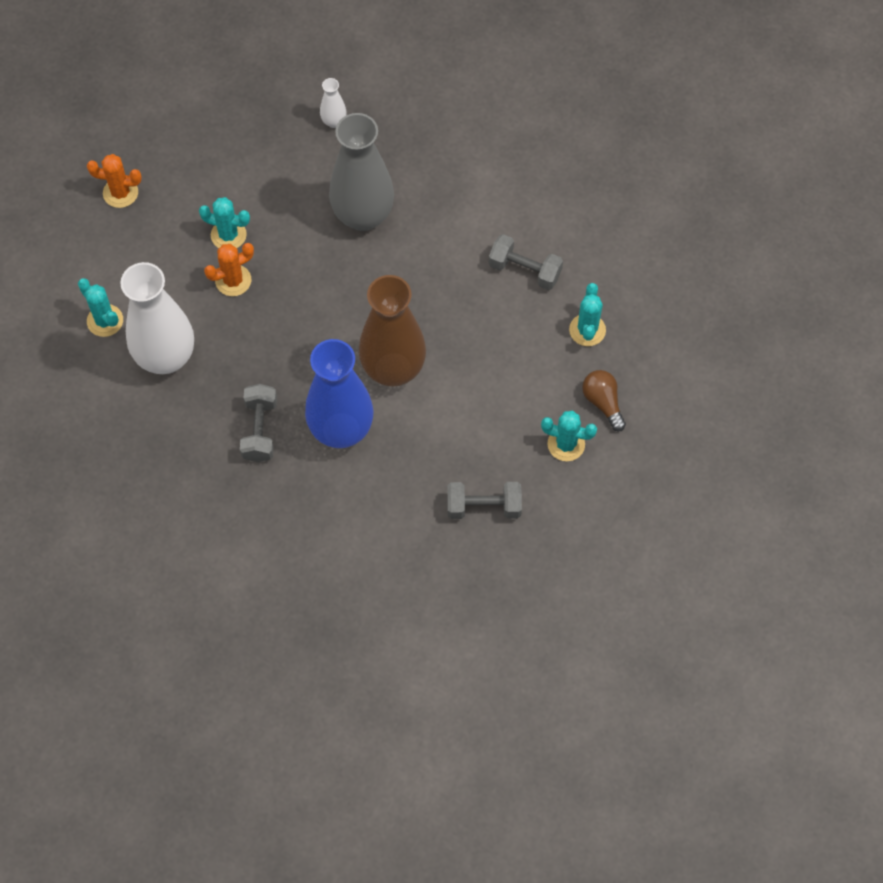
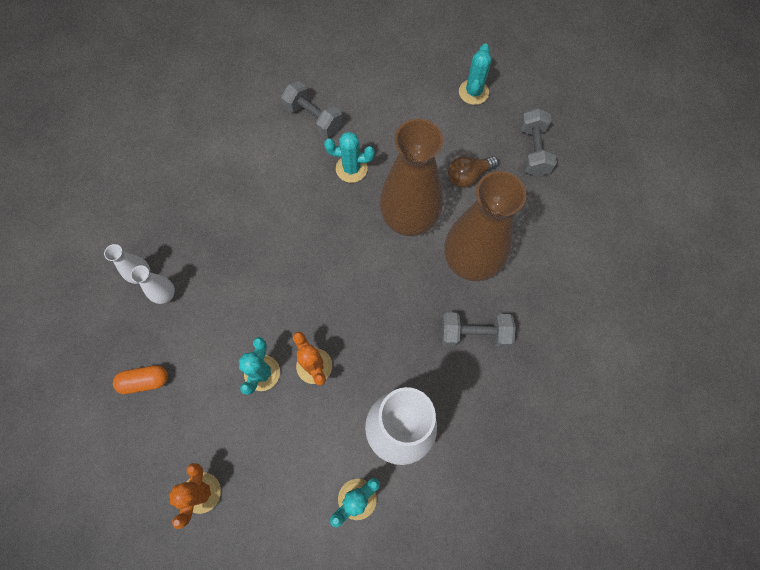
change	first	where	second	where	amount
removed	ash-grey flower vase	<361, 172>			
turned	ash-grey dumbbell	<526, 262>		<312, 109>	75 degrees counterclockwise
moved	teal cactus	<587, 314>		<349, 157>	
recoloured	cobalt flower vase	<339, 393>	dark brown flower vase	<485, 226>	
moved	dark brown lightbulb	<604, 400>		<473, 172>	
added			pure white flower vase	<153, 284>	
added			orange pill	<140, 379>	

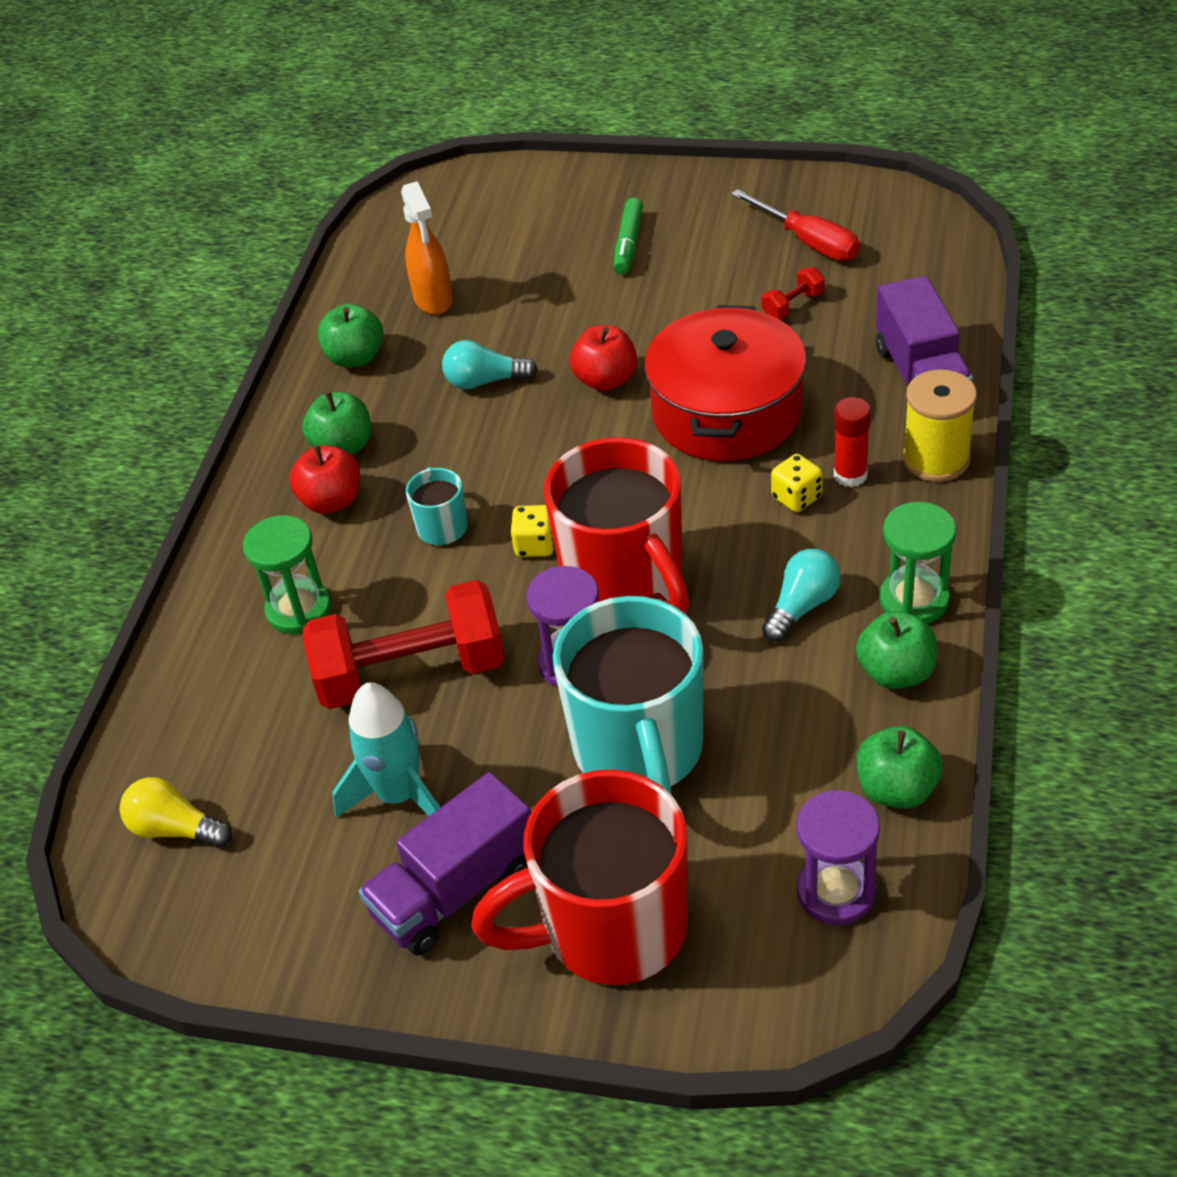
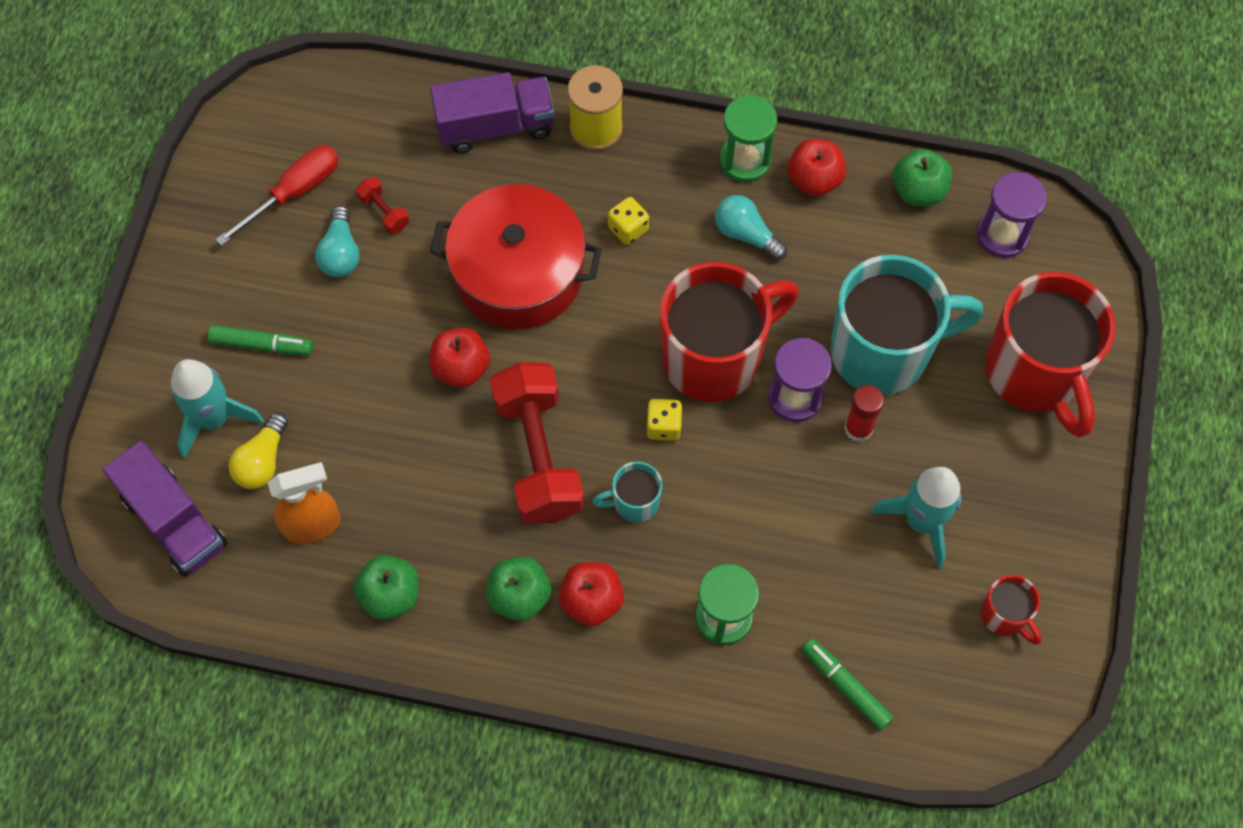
change	first	where	second	where	amount
moved	teal lightbulb	<490, 365>		<337, 241>	
moved	scarlet glue	<852, 442>		<864, 413>	
moved	scarlet dumbbell	<404, 644>		<537, 443>	
recoloured	emerald apple	<896, 650>	scarlet apple	<817, 167>	
moved	purple toy truck	<445, 864>		<165, 509>	
moved	bright yellow lightbulb	<176, 812>		<258, 451>	
added			teal spaceship	<217, 409>	
added			scarlet coffee mug	<1011, 609>	
added			emerald felt pen	<847, 684>	

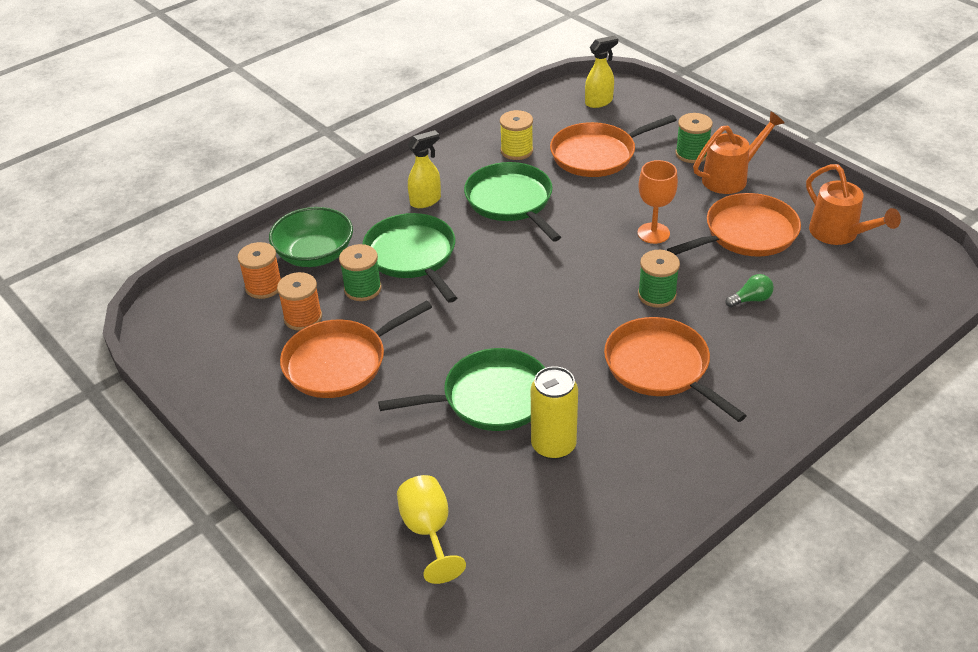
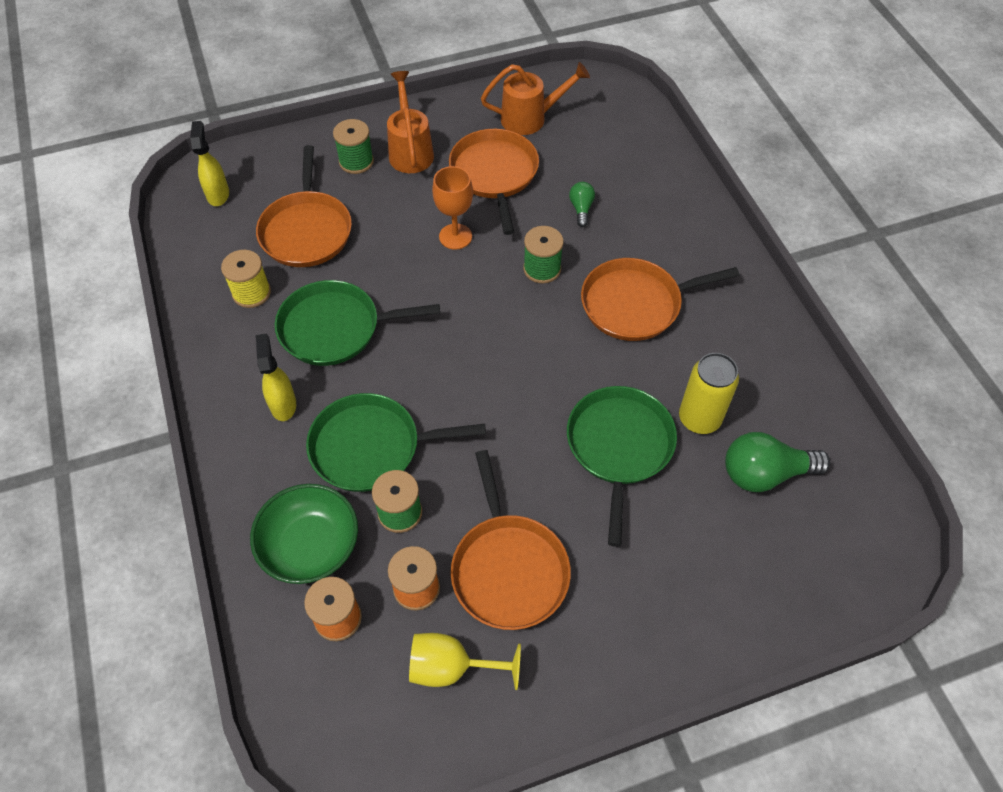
change	first	where	second	where	amount
moved	bright yellow chalice	<431, 529>		<465, 661>	
added			emerald lightbulb	<777, 462>	

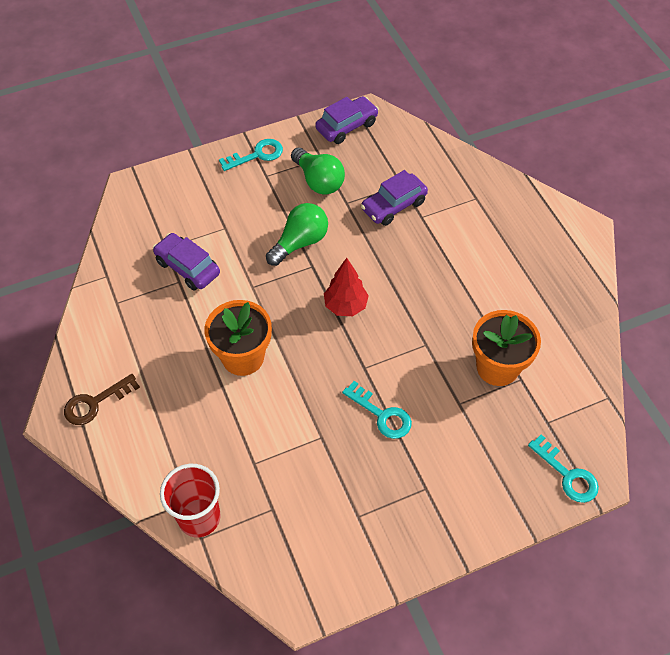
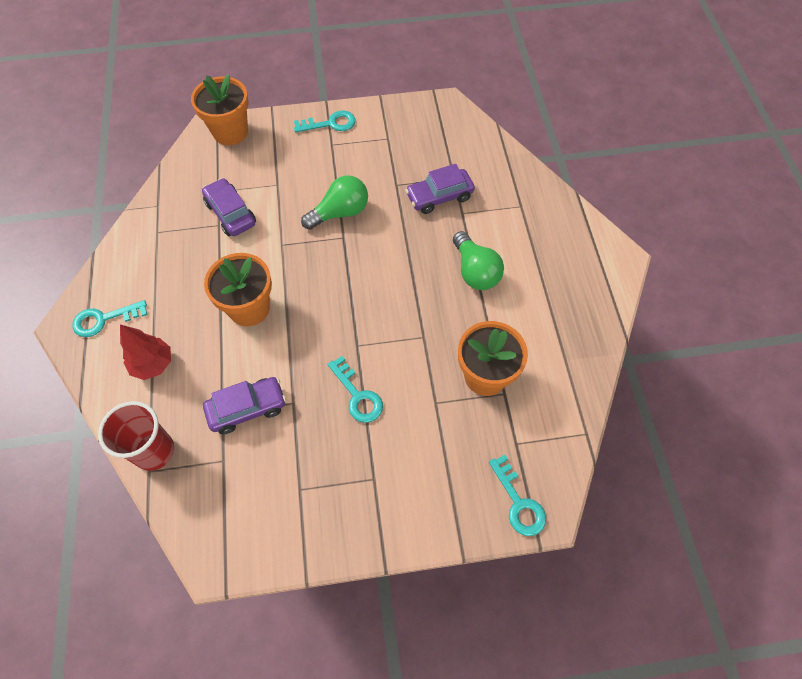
change	first	where	second	where	amount
moved	purple car	<347, 120>		<244, 405>	
moved	emerald lightbulb	<318, 171>		<478, 260>	
moved	scarlet fir tree	<346, 287>		<145, 352>	
recoloured	dark brown key	<102, 399>	teal key	<110, 318>	
added			orange potted plant	<220, 109>	

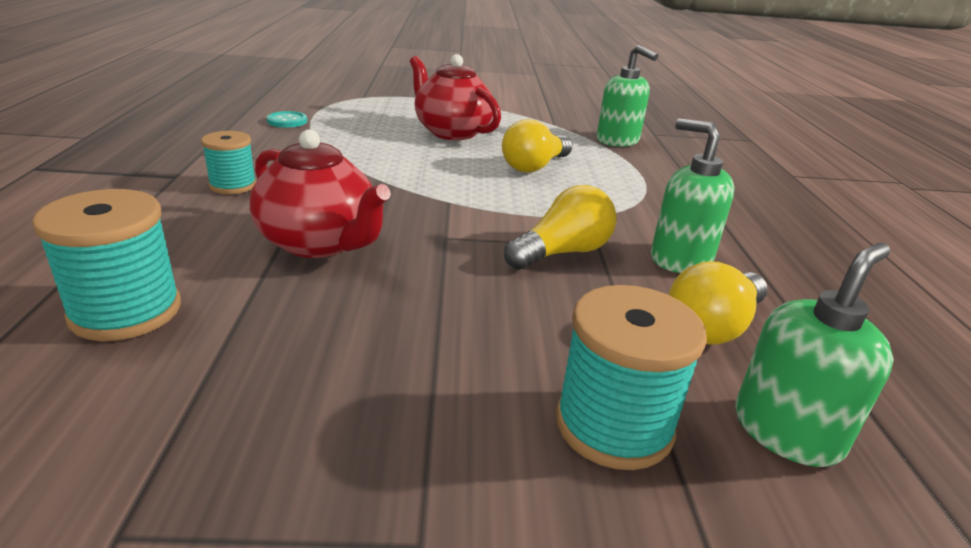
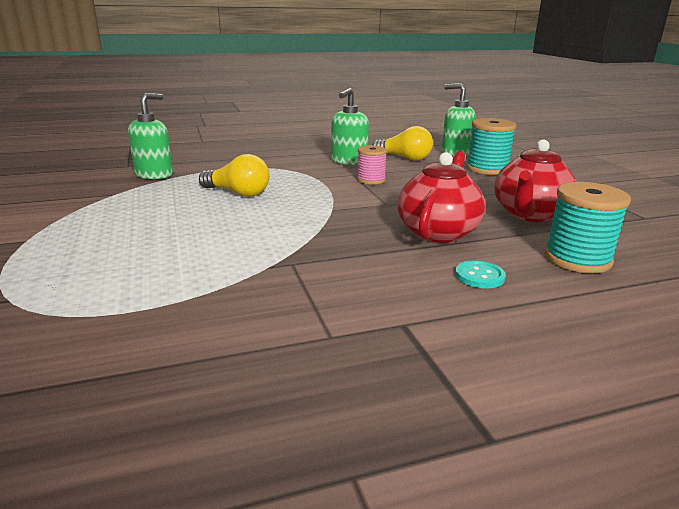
change	first	where	second	where	amount
moved	scarlet china teapot	<455, 97>		<535, 181>	
moved	teal button	<287, 119>		<480, 274>	
removed	teal bobbin	<228, 162>			
replaced	bright yellow lightbulb	<560, 227>	rose-pink bobbin	<372, 165>	

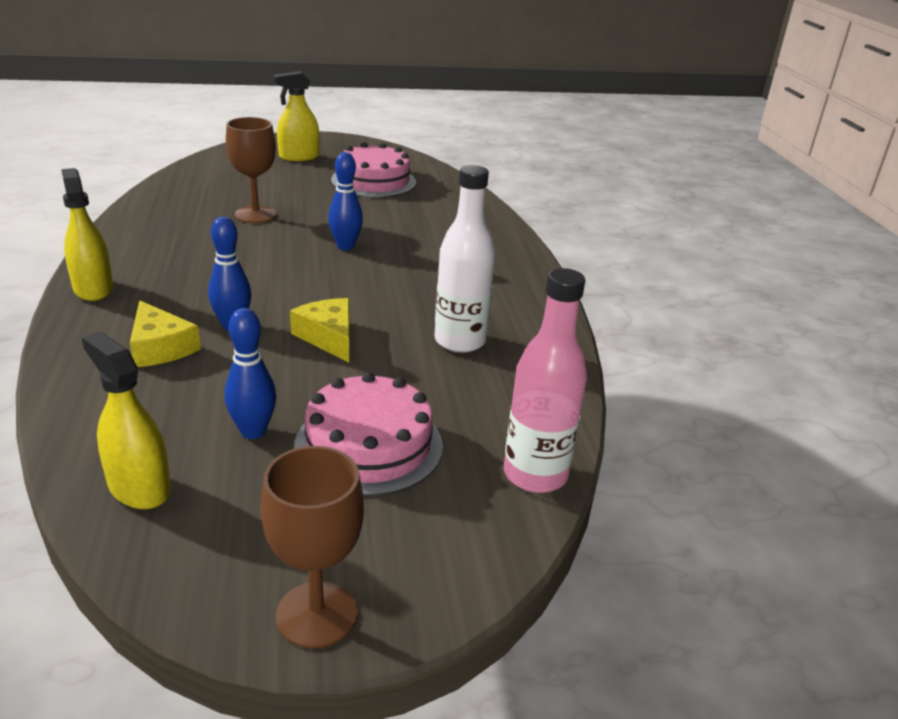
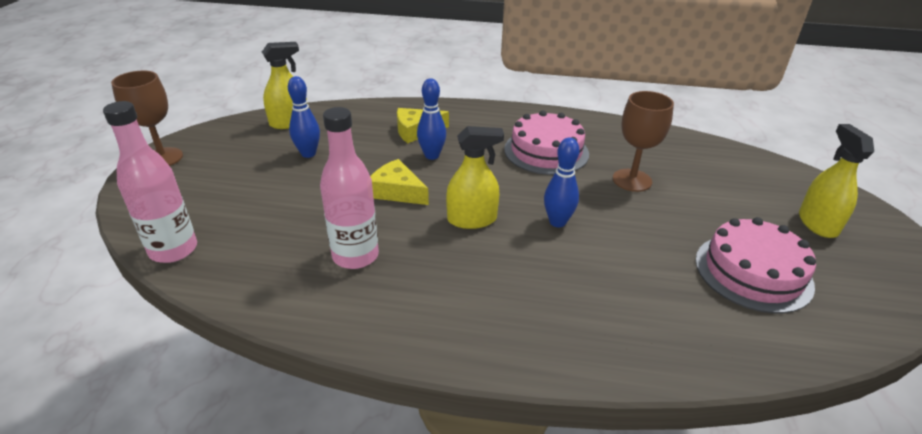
change	first	where	second	where	amount
recoloured	pure white flask	<465, 259>	rose-pink flask	<349, 188>	
moved	bright yellow sprayer	<87, 234>		<475, 177>	
turned	bright yellow piece of cheese	<319, 330>		<399, 182>	135 degrees counterclockwise
moved	rose-pink gateau	<368, 434>		<546, 143>	

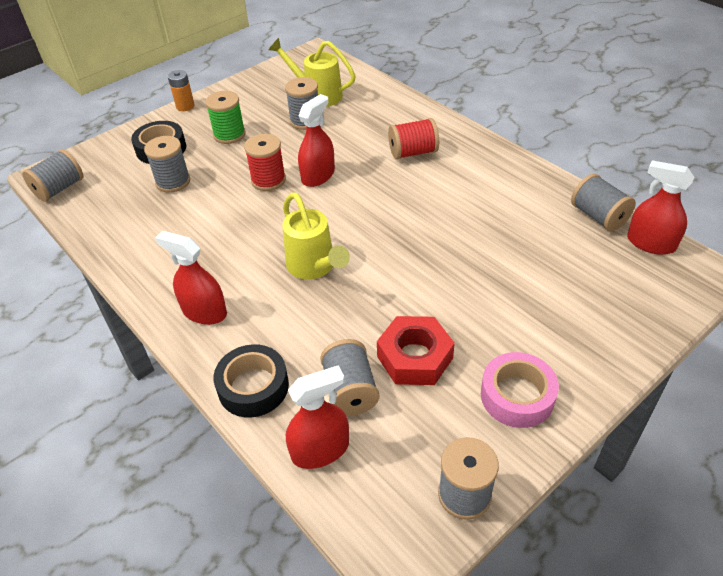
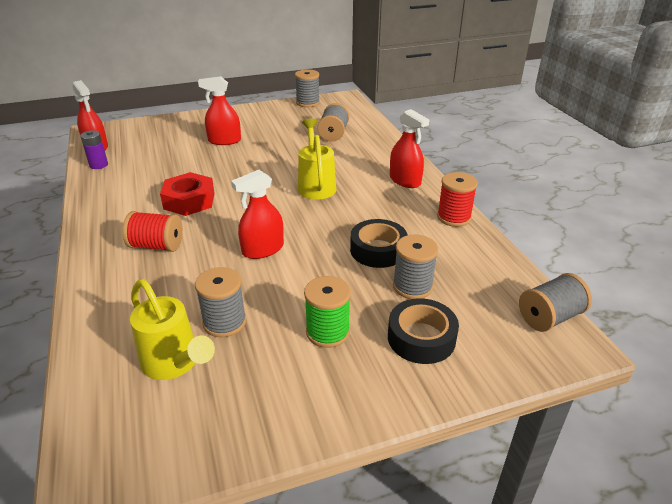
change	first	where	second	where	amount
removed	orange AA battery	<181, 90>			
moved	scarlet bobbin	<265, 162>		<457, 199>	
replaced	ash-grey bobbin	<603, 202>	purple AA battery	<94, 149>	
moved	scarlet hexagon nut	<416, 350>		<187, 194>	
moved	ebony tape	<251, 381>		<378, 243>	
removed	rose-pink tape	<520, 390>			
moved	scarlet sprayer	<317, 417>		<219, 110>	

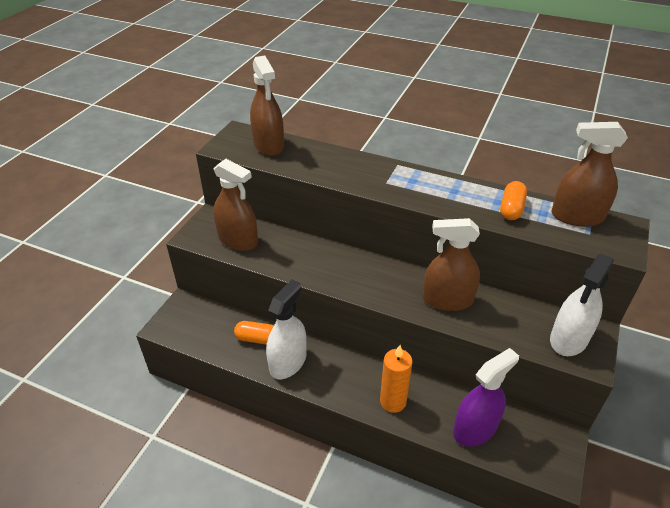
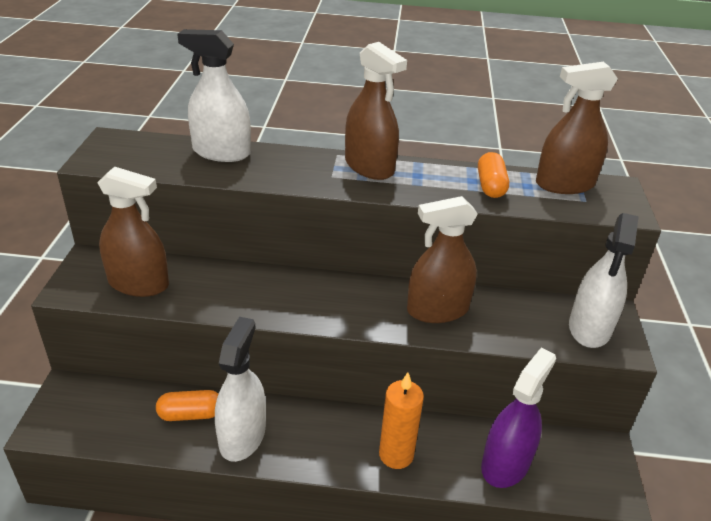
change	first	where	second	where	amount
moved	dark brown sprayer	<267, 105>		<376, 111>	
added			pure white sprayer	<214, 95>	

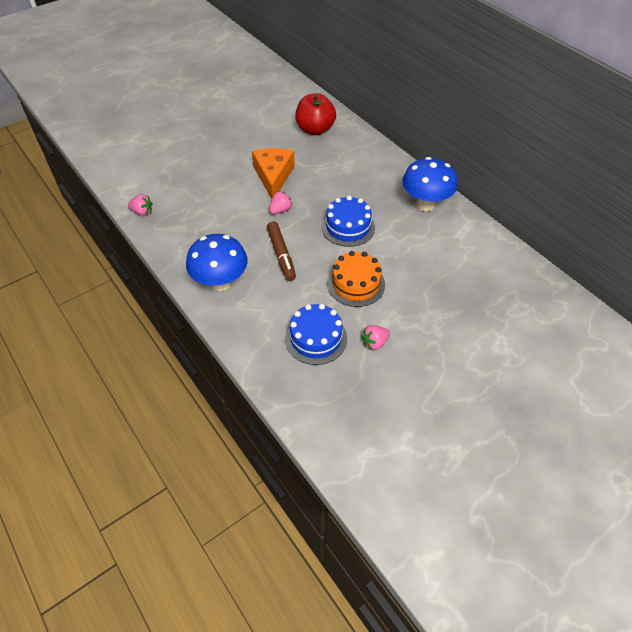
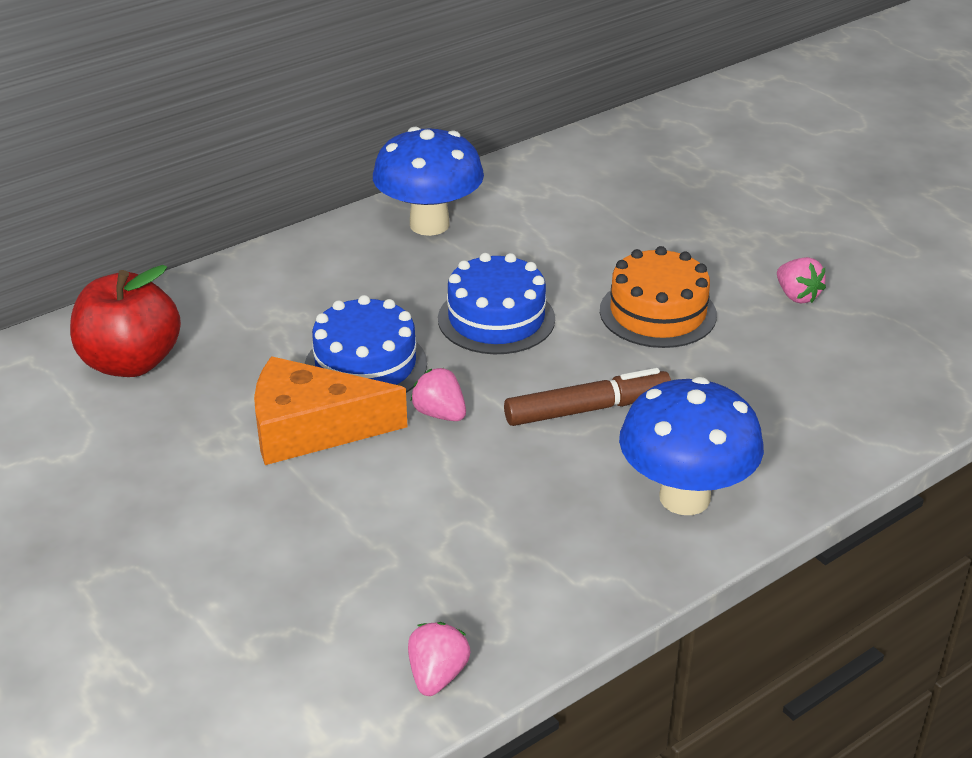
change	first	where	second	where	amount
moved	cobalt gateau	<316, 334>		<365, 344>	

